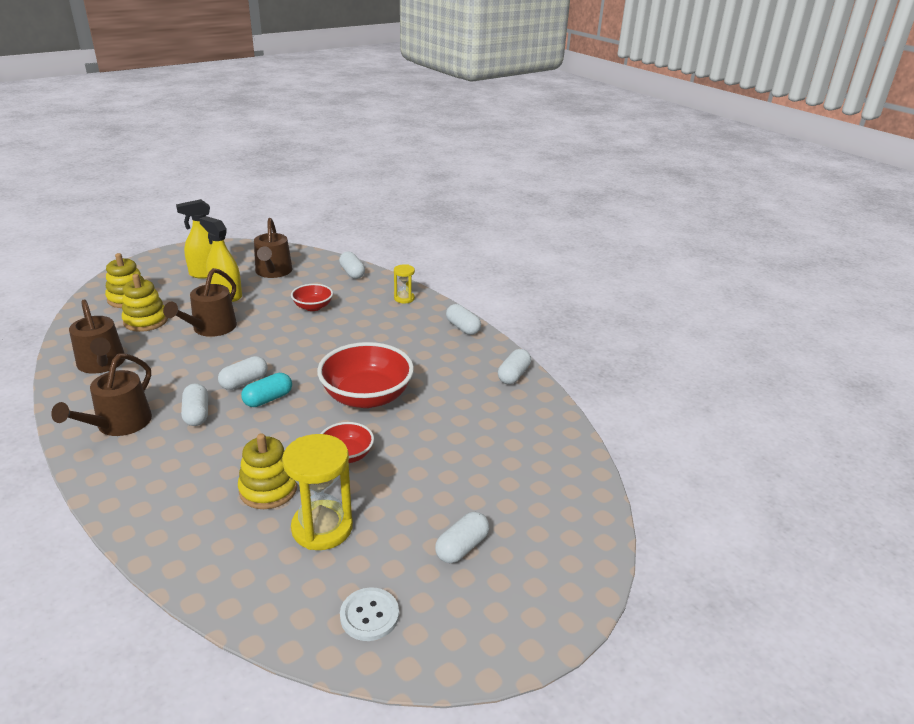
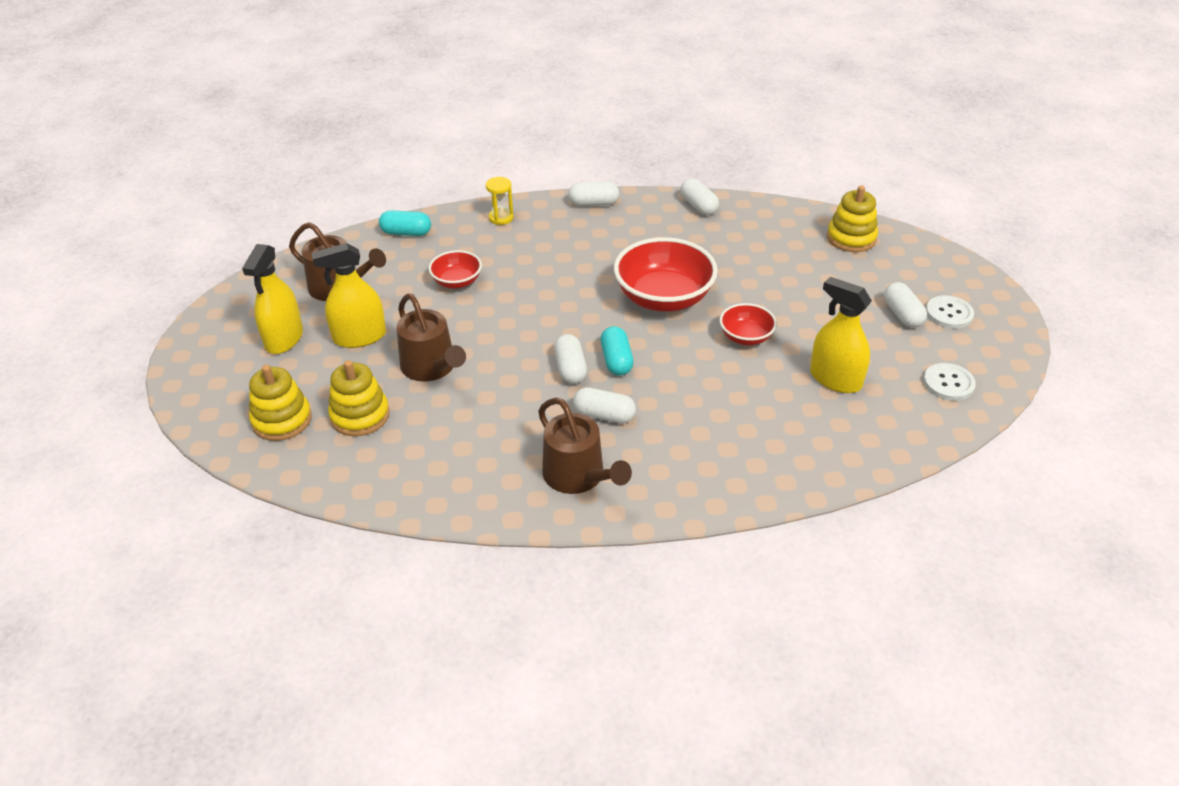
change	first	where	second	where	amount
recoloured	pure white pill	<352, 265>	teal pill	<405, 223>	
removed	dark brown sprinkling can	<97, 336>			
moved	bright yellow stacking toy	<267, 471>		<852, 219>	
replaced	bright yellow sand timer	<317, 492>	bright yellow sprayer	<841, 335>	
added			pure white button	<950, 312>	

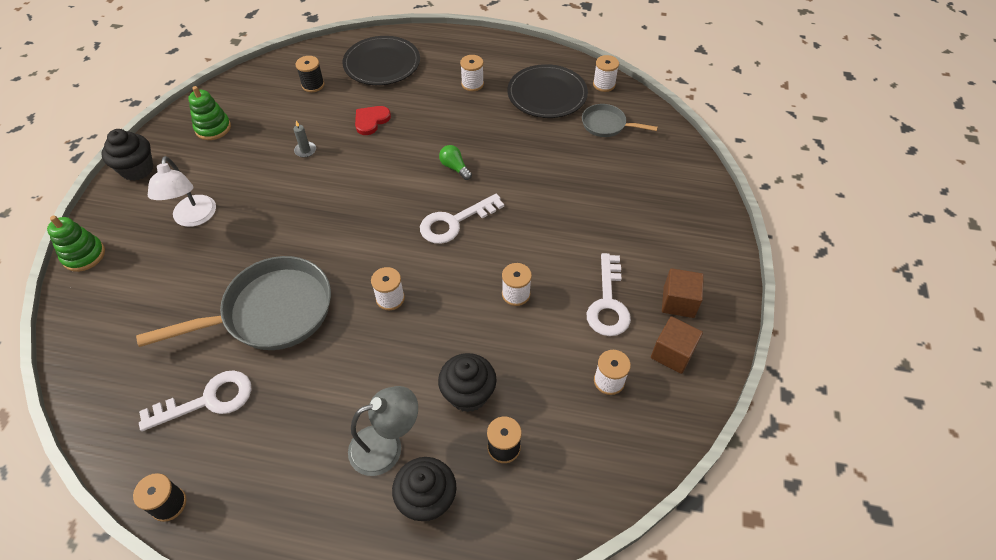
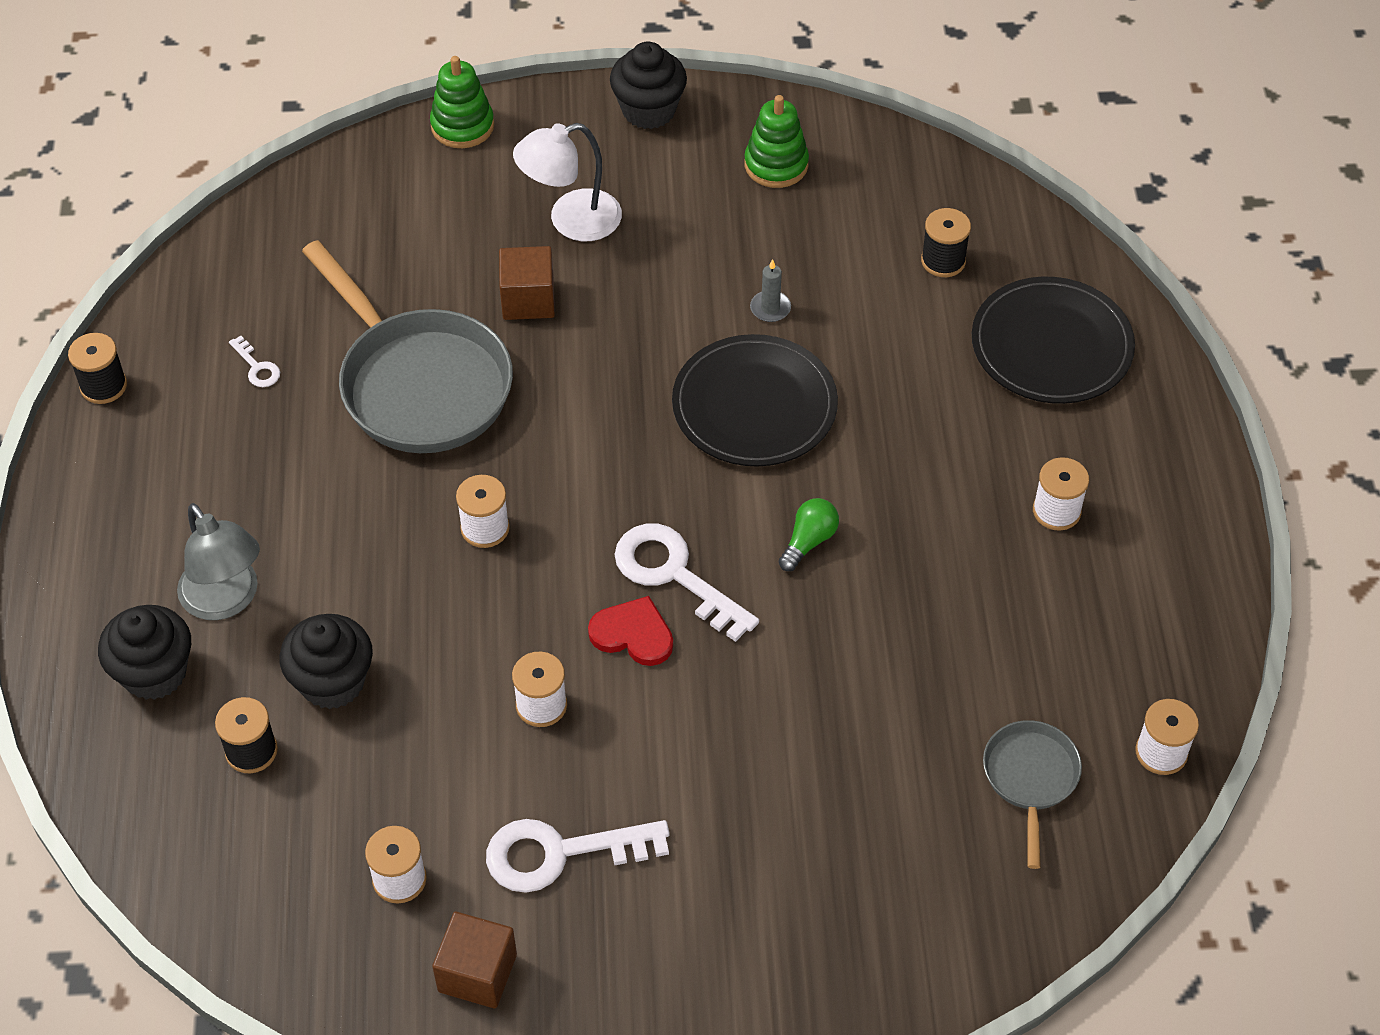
change	first	where	second	where	amount
moved	ebony plate	<547, 91>		<755, 400>	
moved	scarlet heart shape	<373, 120>		<630, 631>	
moved	dark brown block	<683, 293>		<527, 283>	
resized	pure white key	<195, 400>		<254, 361>	x0.46

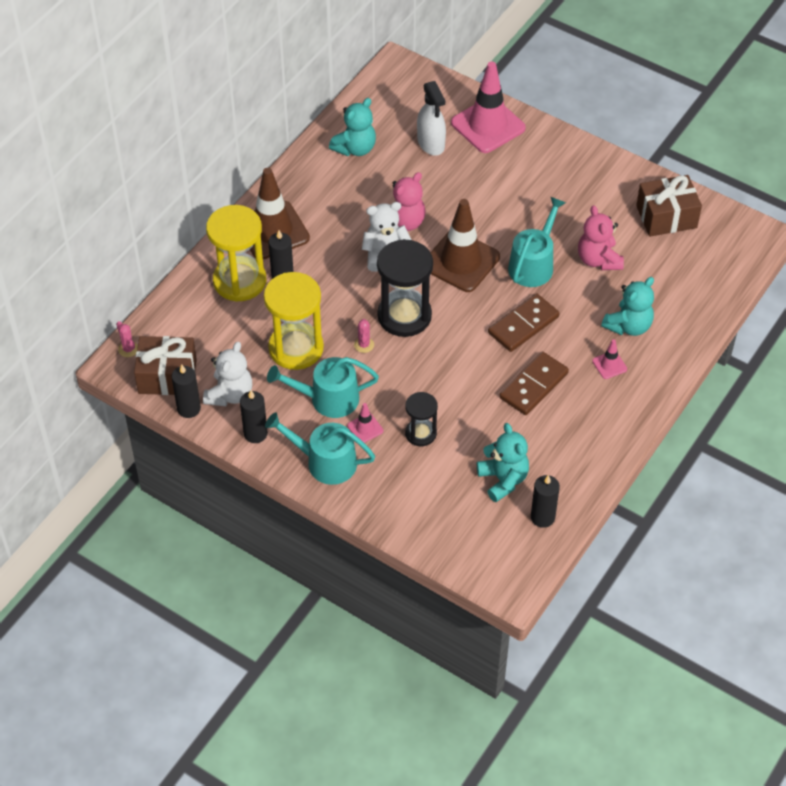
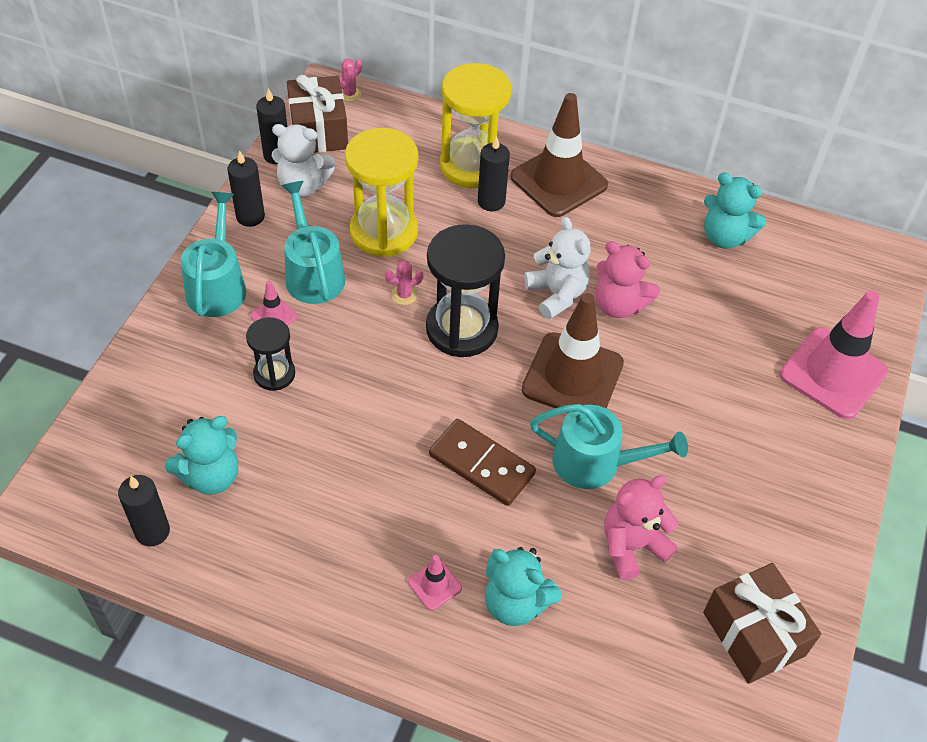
change	first	where	second	where	amount
removed	pure white sprayer	<431, 118>			
removed	dark brown domino tile	<534, 383>			

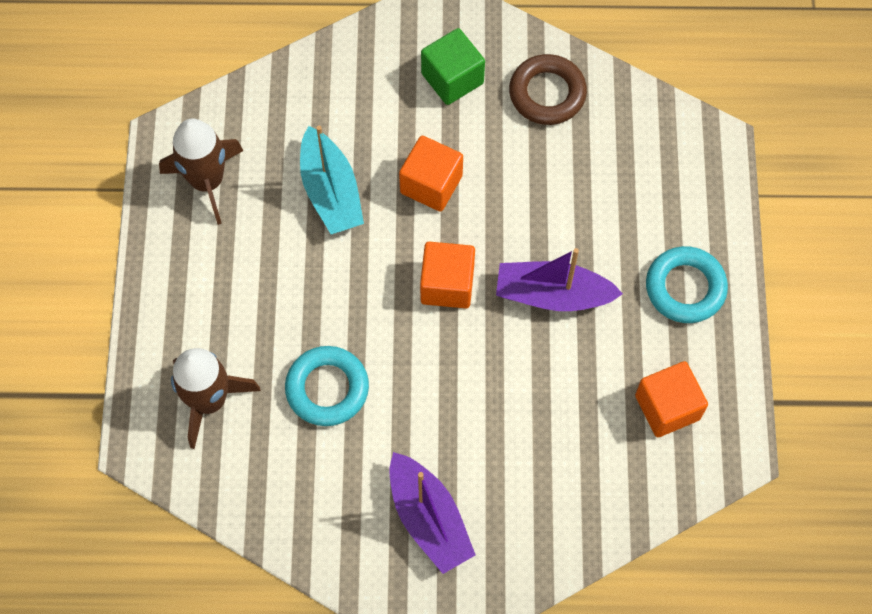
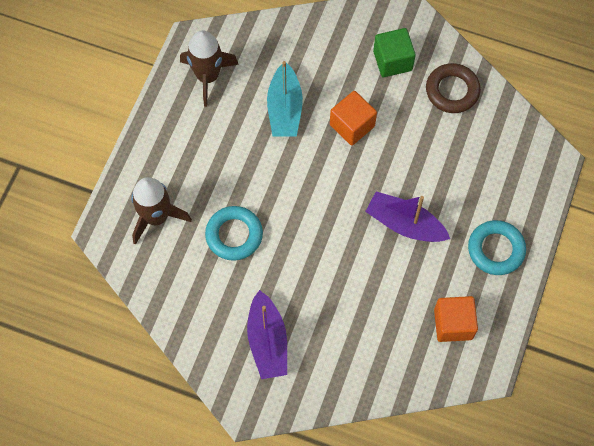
change	first	where	second	where	amount
removed	orange block	<447, 275>			

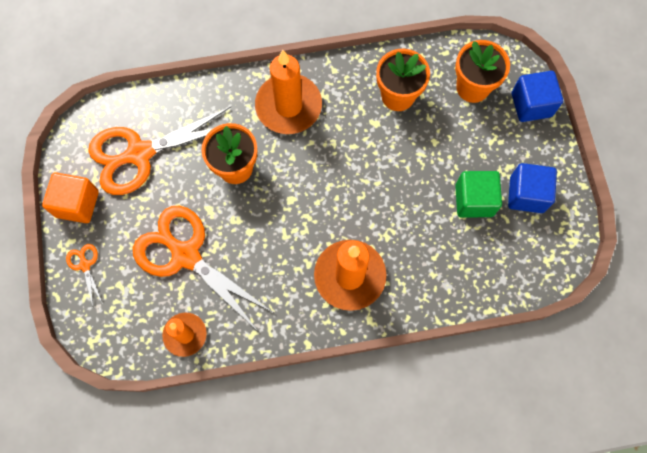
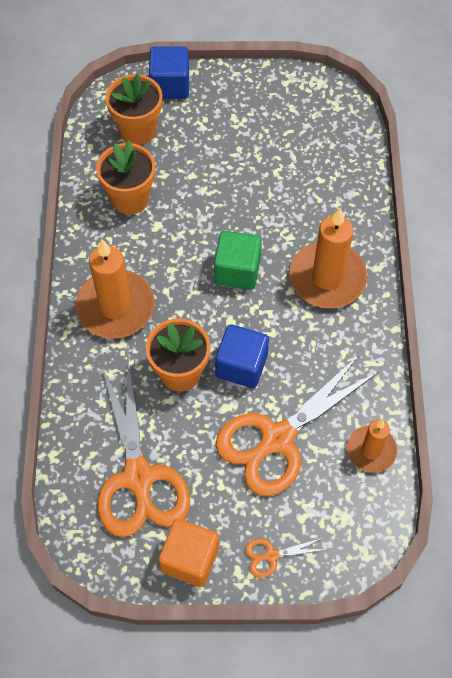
change	first	where	second	where	amount
moved	cobalt block	<532, 188>		<242, 356>	
moved	emerald block	<478, 194>		<238, 260>	

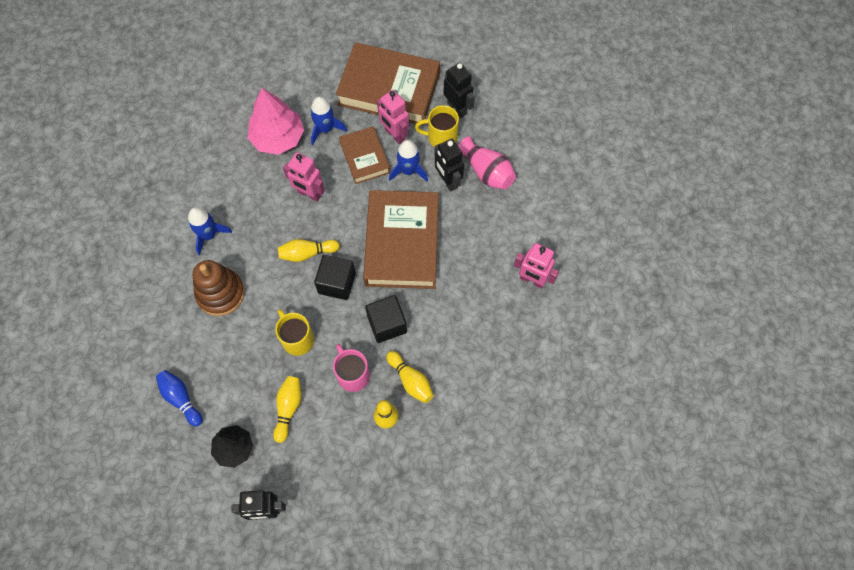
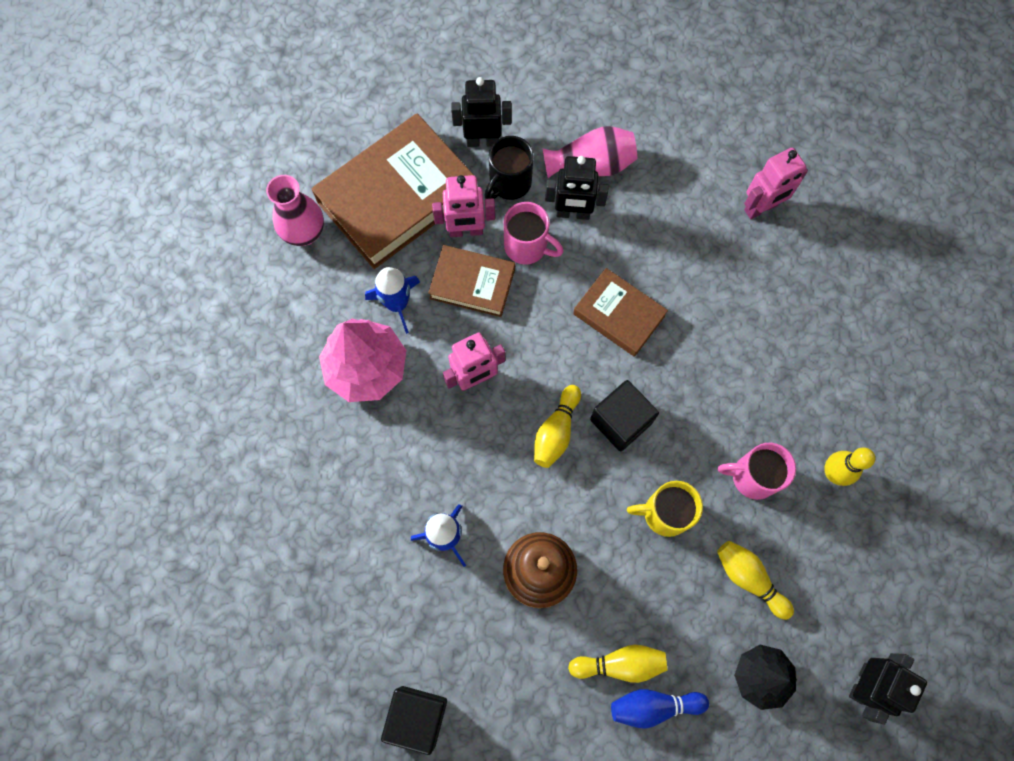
change	first	where	second	where	amount
recoloured	bright yellow coffee mug	<437, 126>	ebony coffee mug	<509, 168>	
replaced	cobalt spaceship	<408, 160>	rose-pink coffee mug	<534, 233>	
resized	dark brown hardcover	<401, 239>		<620, 312>	x0.55
moved	ebony block	<386, 319>		<414, 720>	
moved	bright yellow tenpin	<410, 377>		<617, 664>	
added			rose-pink flower vase	<295, 210>	

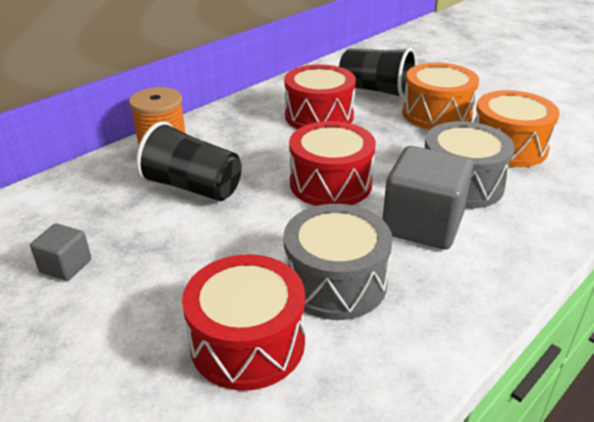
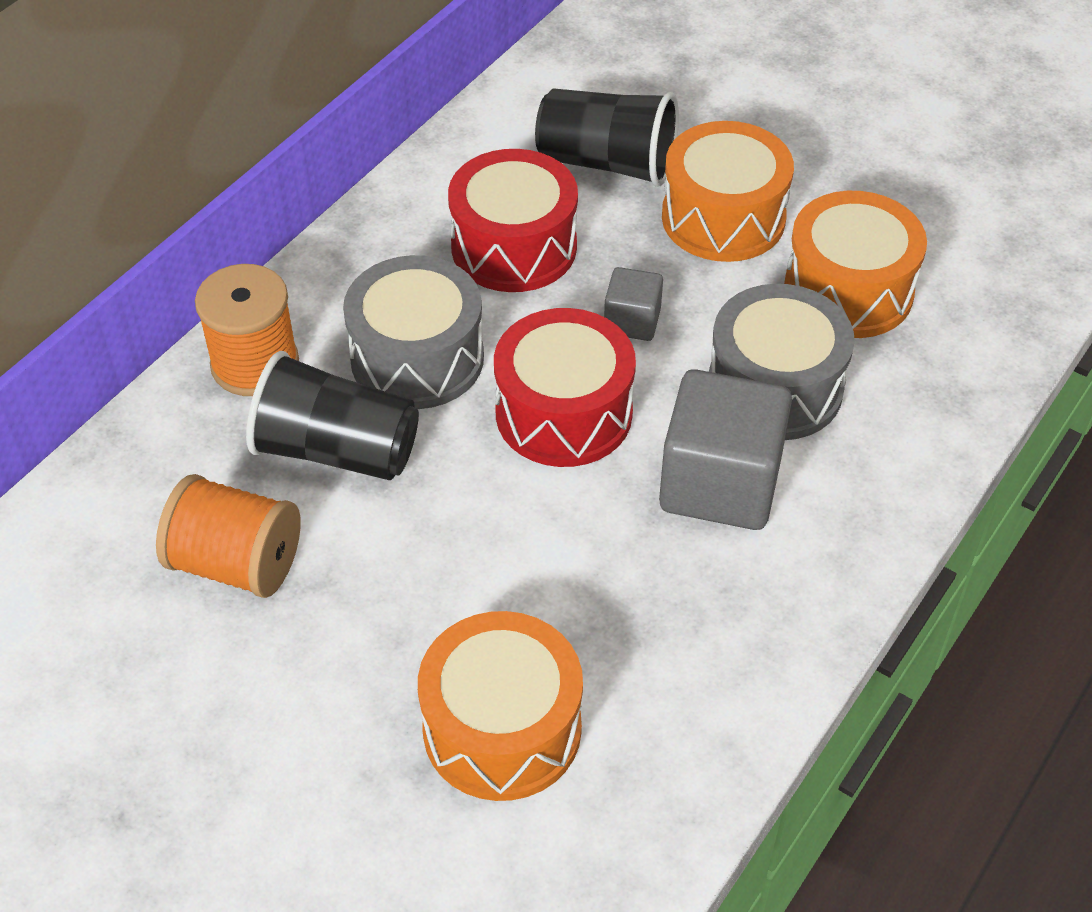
change	first	where	second	where	amount
moved	ash-grey toy drum	<338, 262>		<413, 332>	
moved	ash-grey block	<60, 252>		<633, 304>	
recoloured	scarlet toy drum	<243, 322>	orange toy drum	<500, 706>	
added			orange bobbin	<228, 536>	

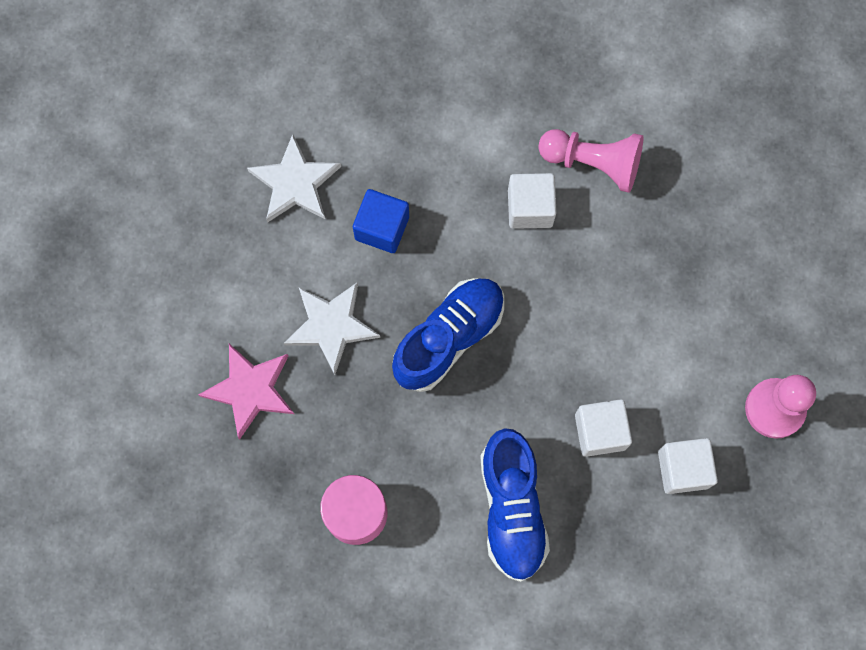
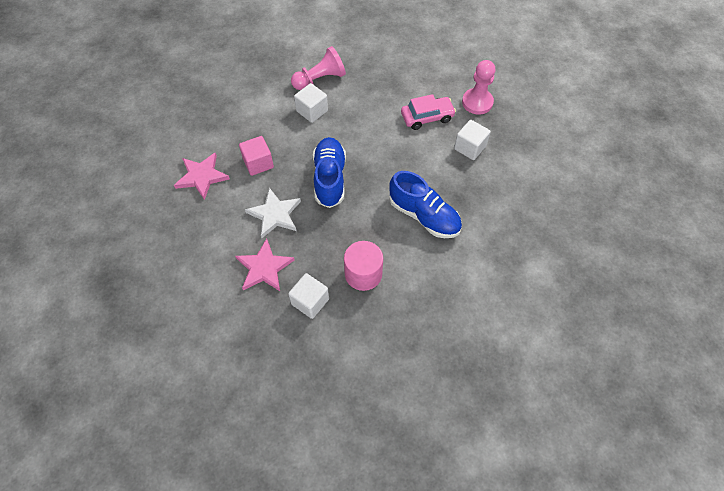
change	first	where	second	where	amount
recoloured	pure white five-pointed star	<294, 178>	rose-pink five-pointed star	<202, 176>	
recoloured	cobalt block	<381, 221>	rose-pink block	<256, 156>	
moved	pure white block	<603, 428>		<308, 296>	
added			rose-pink car	<428, 112>	

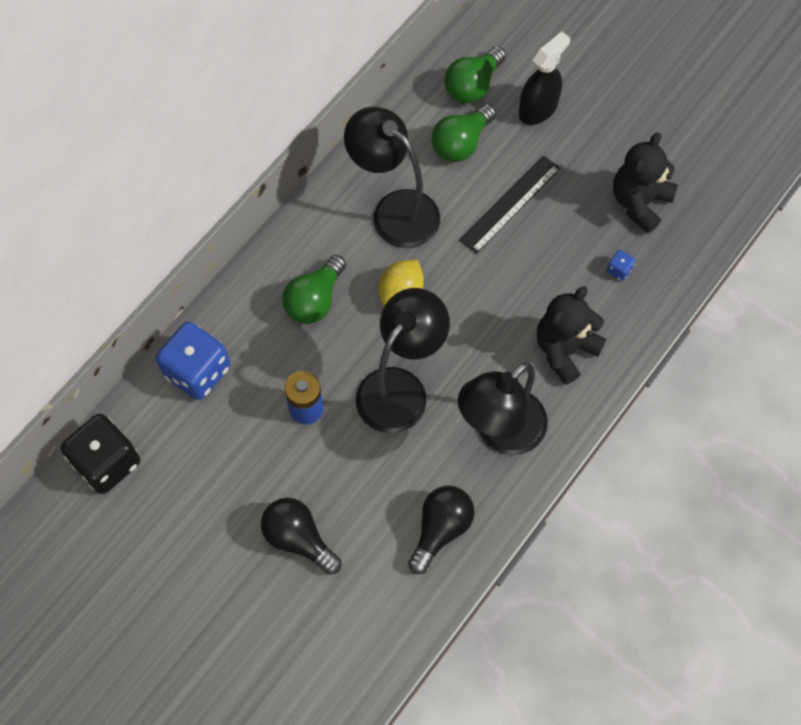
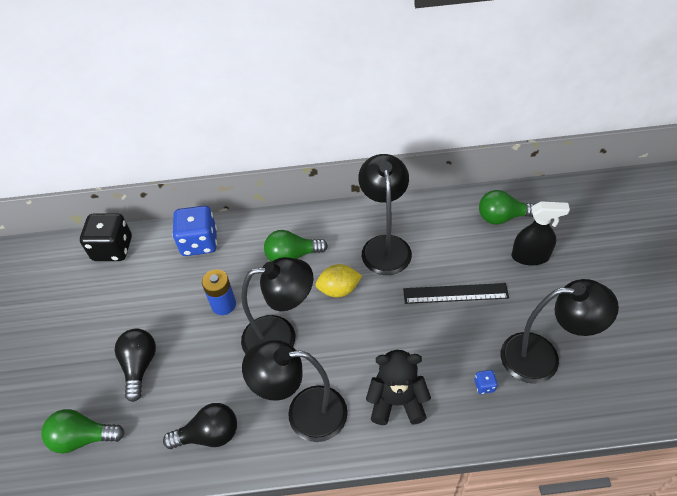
change	first	where	second	where	amount
moved	emerald lightbulb	<463, 133>		<83, 431>	
replaced	ebony stuffed bear	<645, 182>	ebony lamp	<560, 331>	

